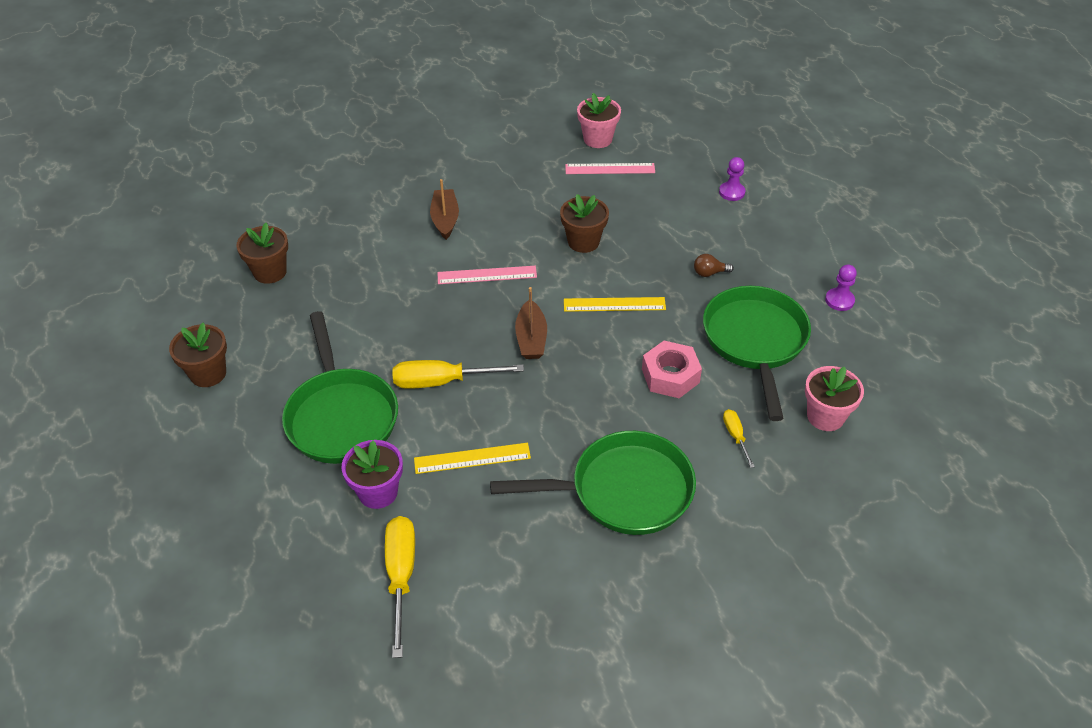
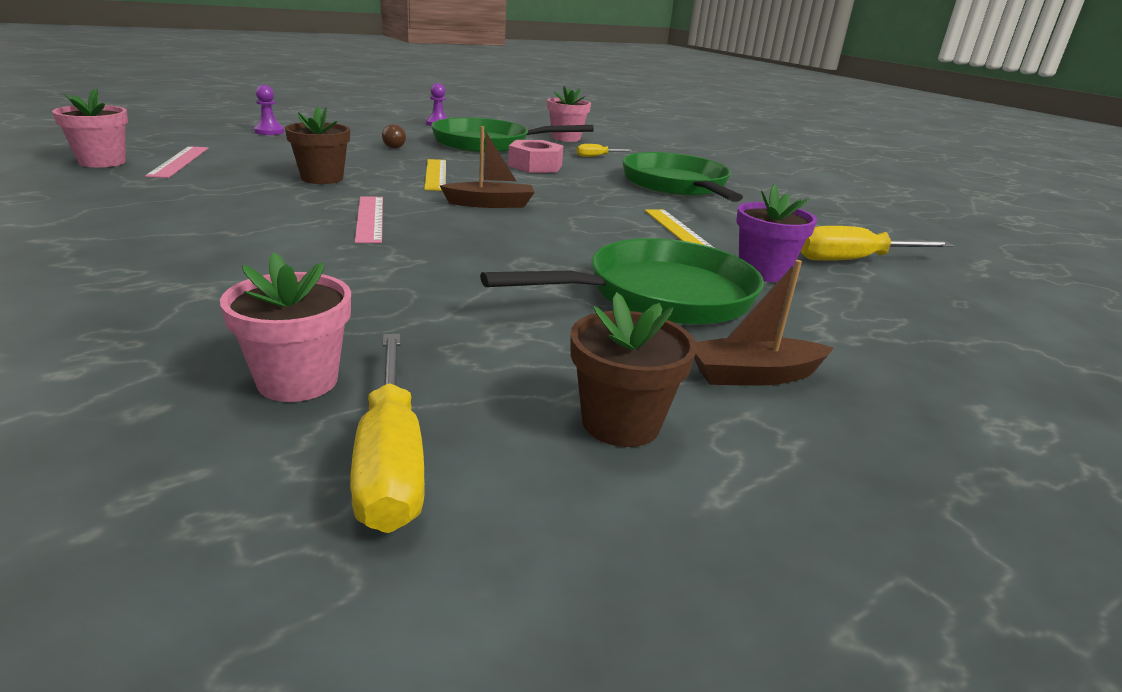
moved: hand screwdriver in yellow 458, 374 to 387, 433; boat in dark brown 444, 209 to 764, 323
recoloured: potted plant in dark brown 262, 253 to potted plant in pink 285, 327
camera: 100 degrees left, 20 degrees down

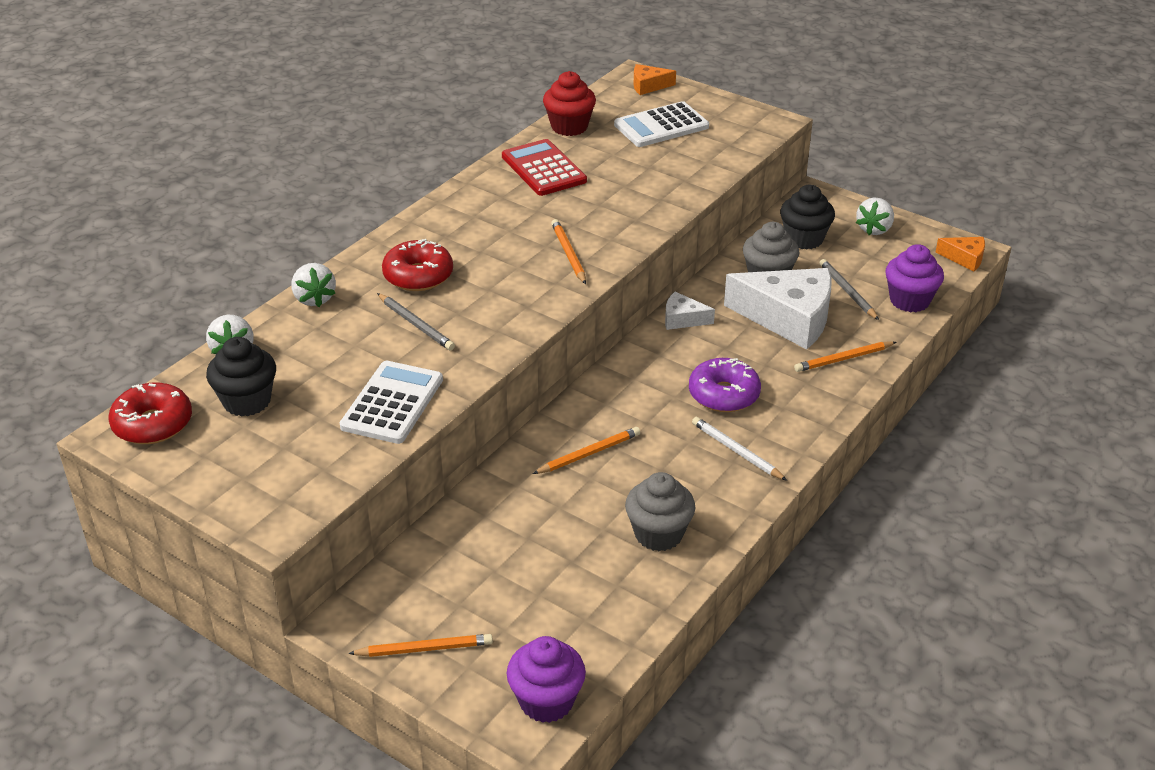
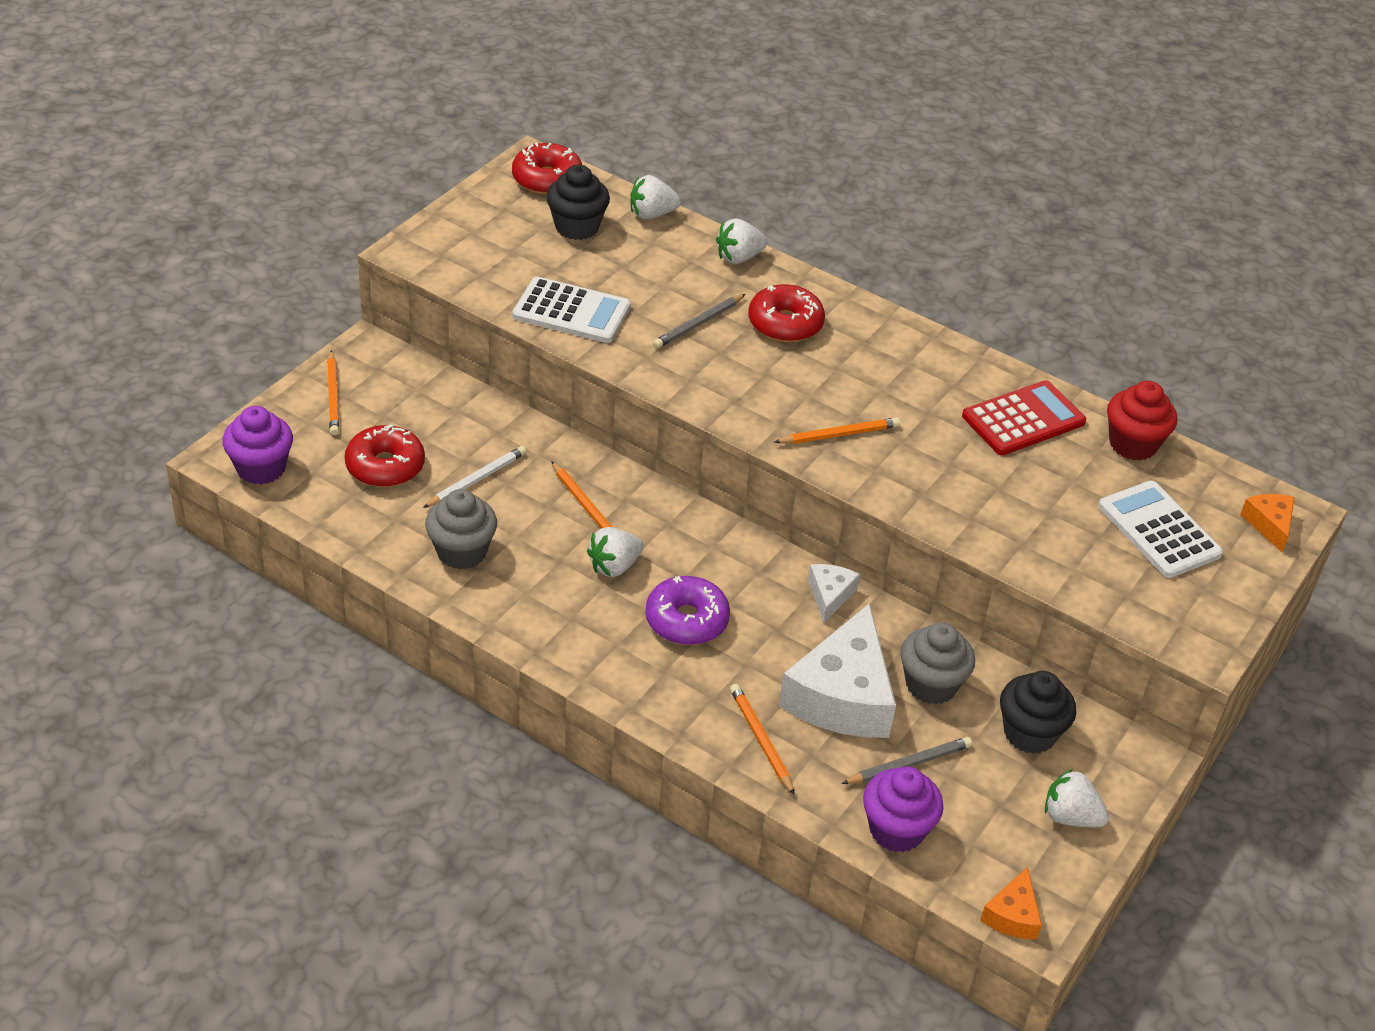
added: donut in crimson 385, 455; berry in white 615, 552
moved: lead pencil in white 739, 449 to 474, 477
camera: 85 degrees right, 5 degrees up

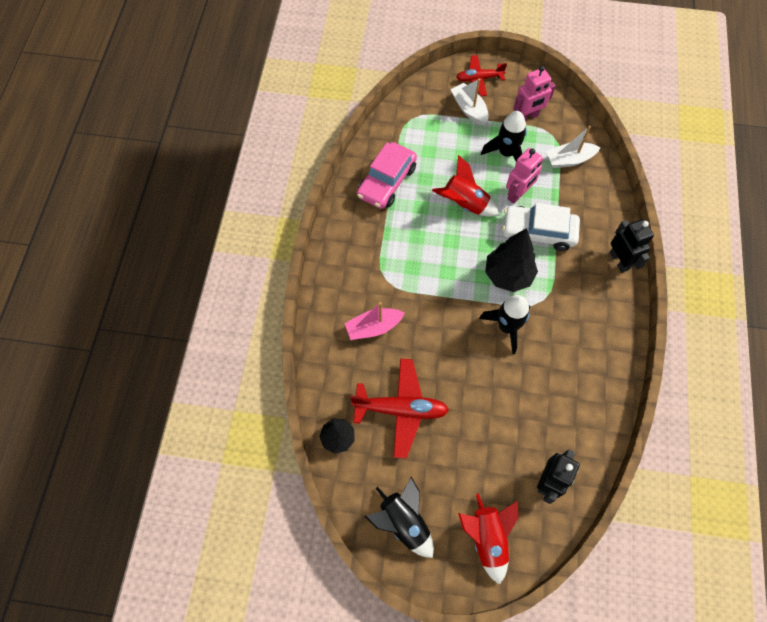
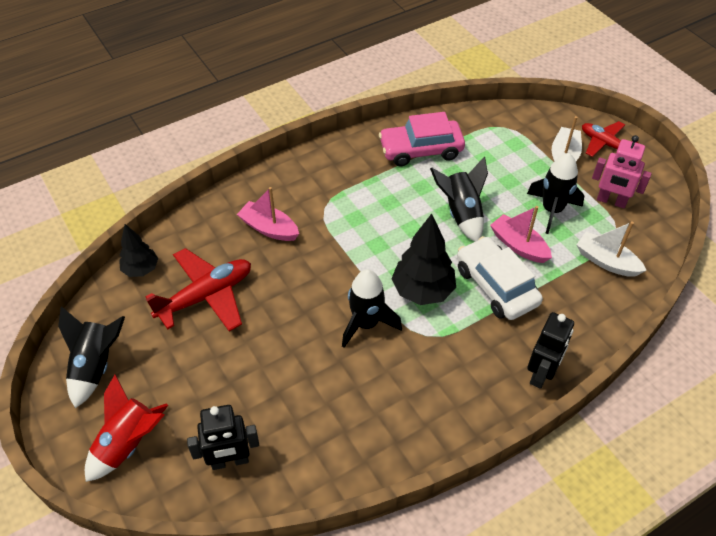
replaced: robot figure in pink 524, 176 to boat in pink 521, 234
recoloured: rocket in crimson 465, 186 to rocket in black 459, 199
turned: plane in crimson 399, 409 = 198, 289 90 degrees counterclockwise
camera: 50 degrees right, 15 degrees down

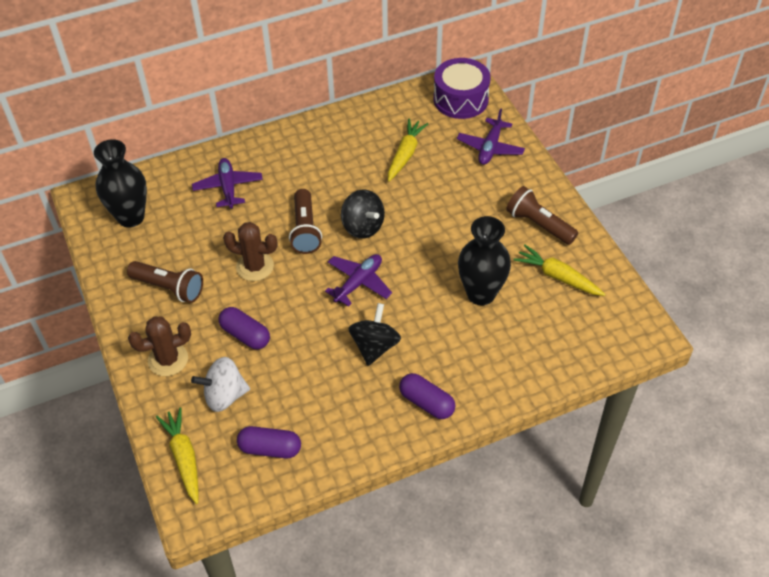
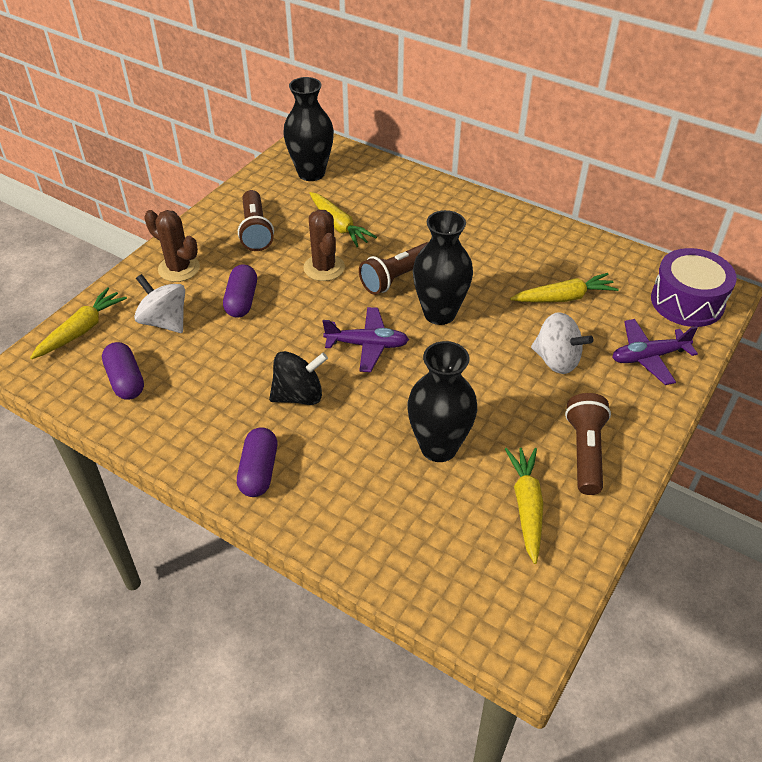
removed: plane in violet 227, 183
added: root vegetable in yellow 343, 219; spinning top in white 562, 343
replaced: spinning top in black 363, 214 to tall vase in black 443, 267
camera: 55 degrees right, 5 degrees down

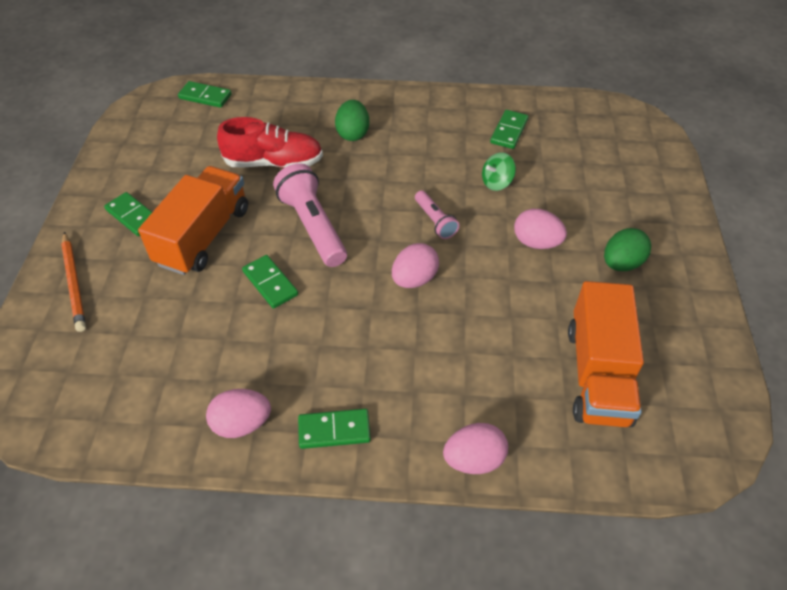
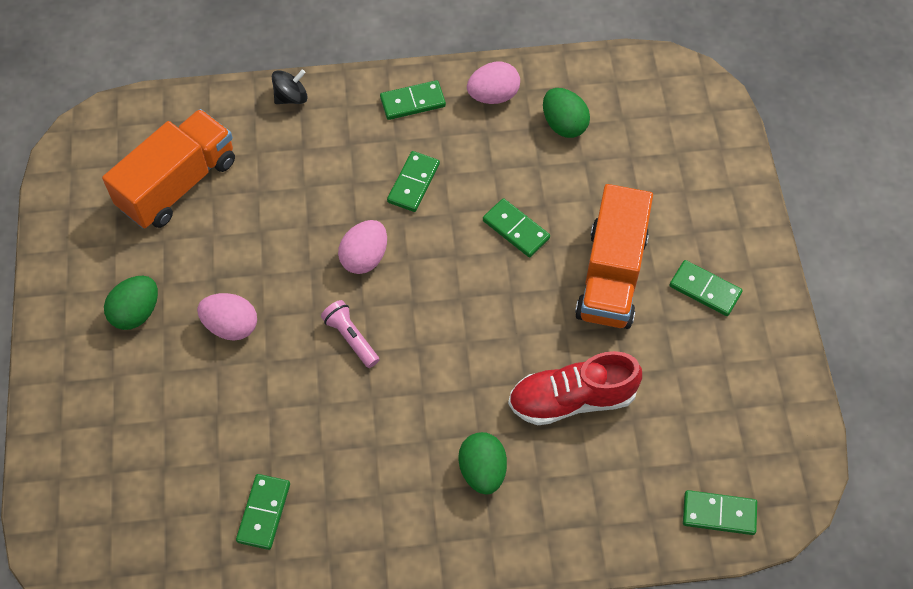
removed: lead pencil in orange 73, 282; flashlight in pink 310, 215; spinning top in leaf-green 499, 171
added: domino piece in leaf-green 413, 181; egg in leaf-green 566, 113
replaced: egg in pink 475, 448 to spinning top in black 289, 87
turned: lorry in orange 606, 354 = 168, 168 45 degrees clockwise
camera: 170 degrees right, 10 degrees up

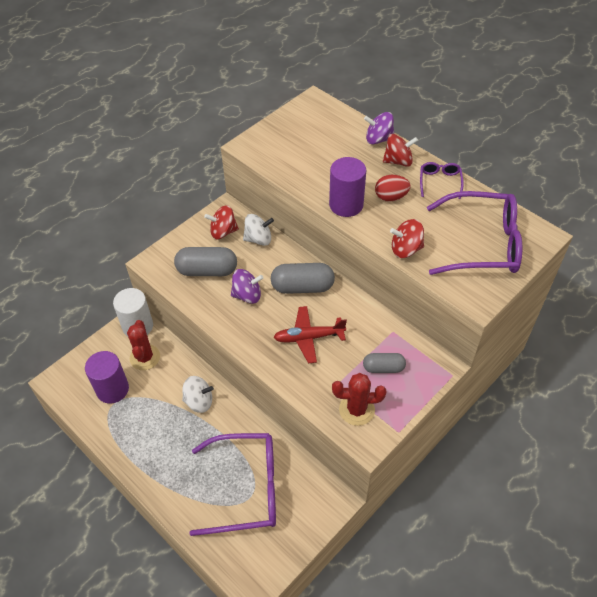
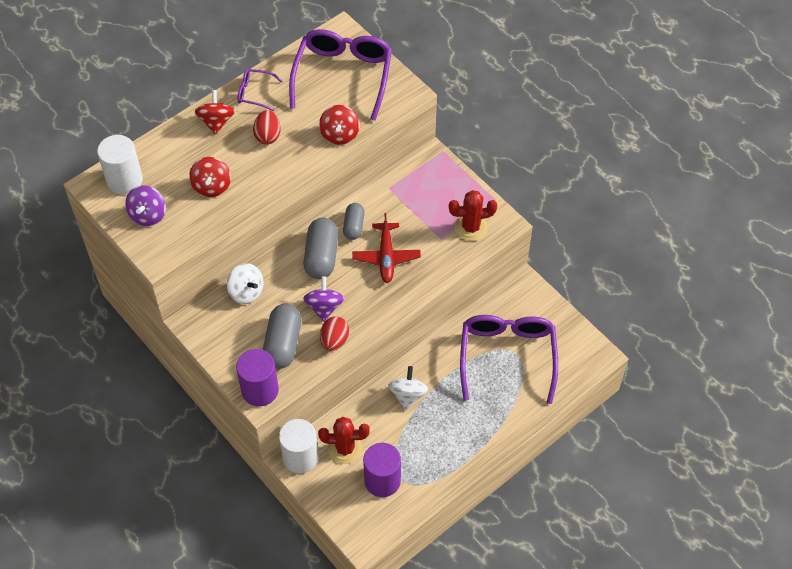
added: solid cylinder in white 120, 164; egg in crimson 334, 333
moved: spinning top in crimson 221, 222 to 210, 177; solid cylinder in violet 347, 187 to 257, 378; pill shape in grey 384, 363 to 354, 221; spinning top in violet 379, 128 to 145, 205
turned: spinning top in white 258, 230 = 245, 283 135 degrees clockwise; cactus in crimson 359, 399 = 473, 215 75 degrees clockwise
camera: 85 degrees left, 5 degrees up

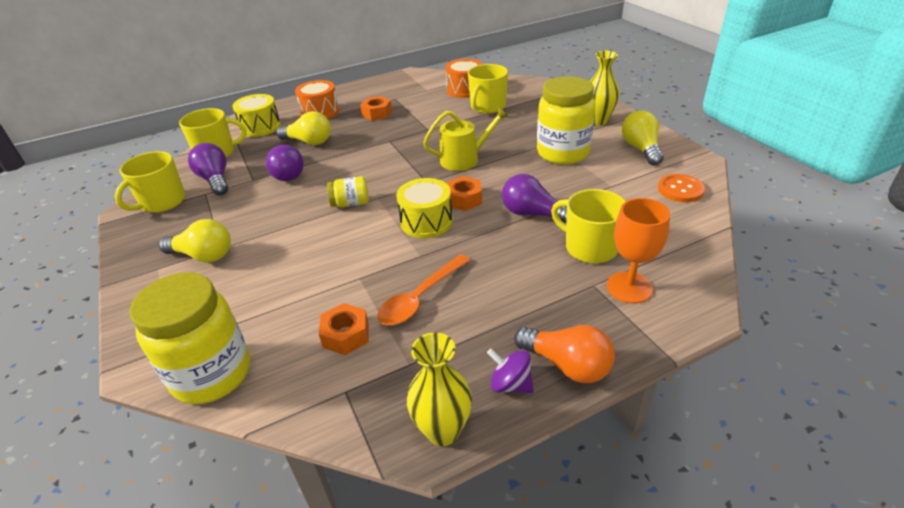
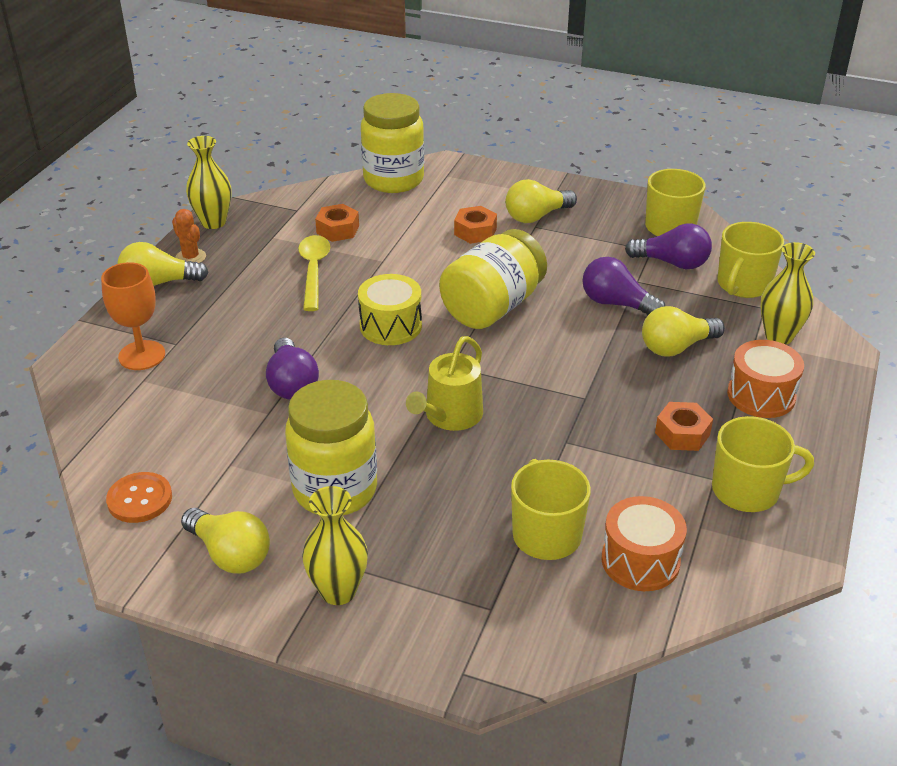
moved: hex nut in orange 464, 193 to 475, 225; mug in yellow 588, 226 to 763, 464
replaced: snare drum in yellow 256, 115 to tall vase in yellow 787, 293; spinning top in violet 510, 371 to cactus in orange 189, 236
recoloured: tablespoon in orange 423, 289 to tablespoon in yellow 314, 273; light bulb in orange 564, 354 to light bulb in yellow 163, 264
turned: light bulb in violet 534, 199 = 292, 369 90 degrees clockwise
resized: preserve jar in yellow 348, 191 = 493, 279 x2.08
camera: 135 degrees right, 0 degrees up

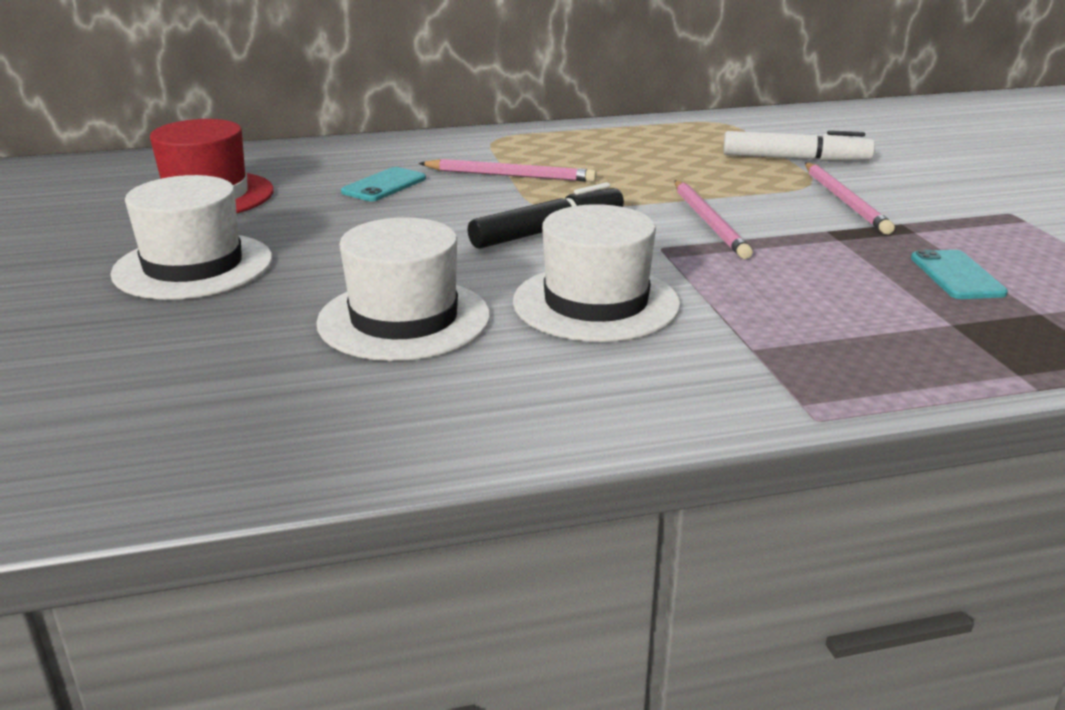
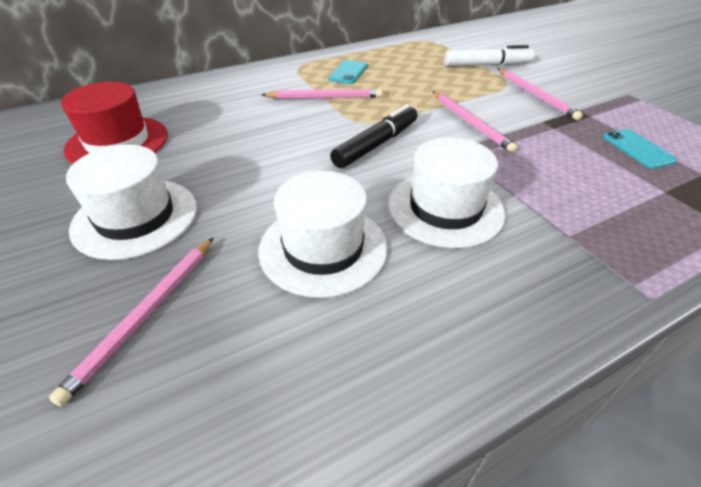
added: lead pencil in pink 131, 321
moved: phone in turquoise 383, 184 to 348, 72
camera: 15 degrees left, 15 degrees up

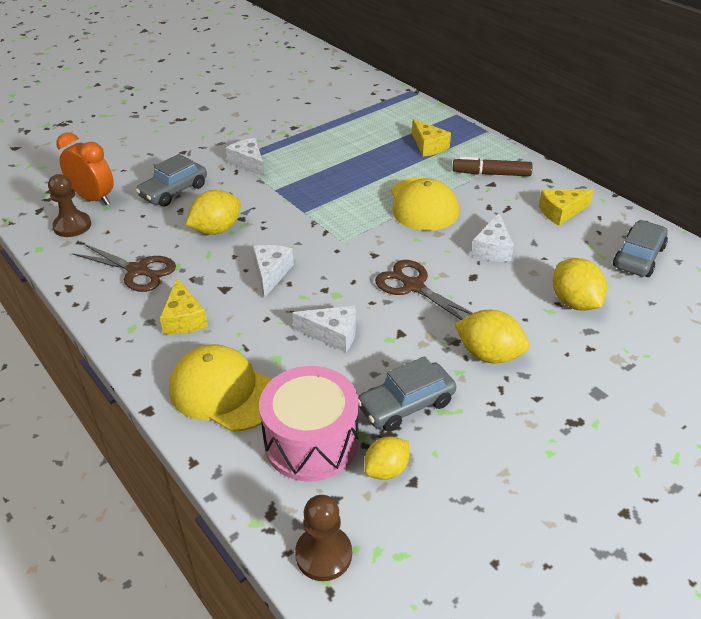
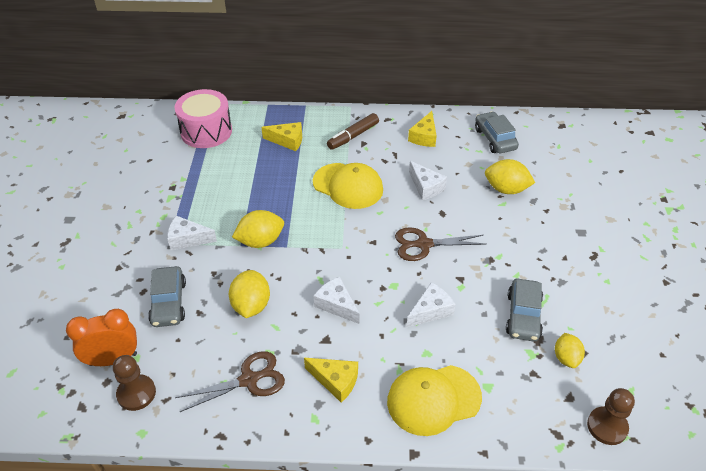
moved: snare drum in pink 309, 423 to 203, 118; toy lemon in yellow 492, 336 to 258, 229
camera: 50 degrees left, 5 degrees up

